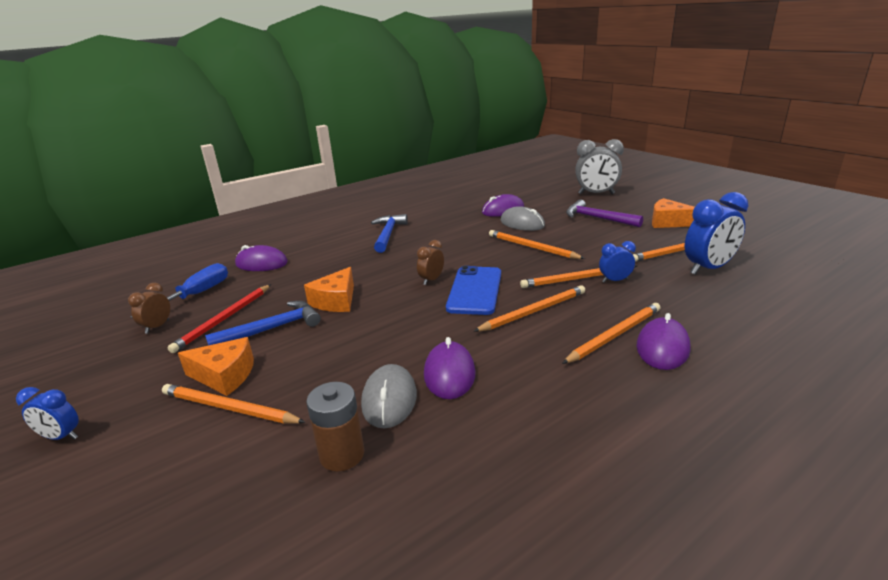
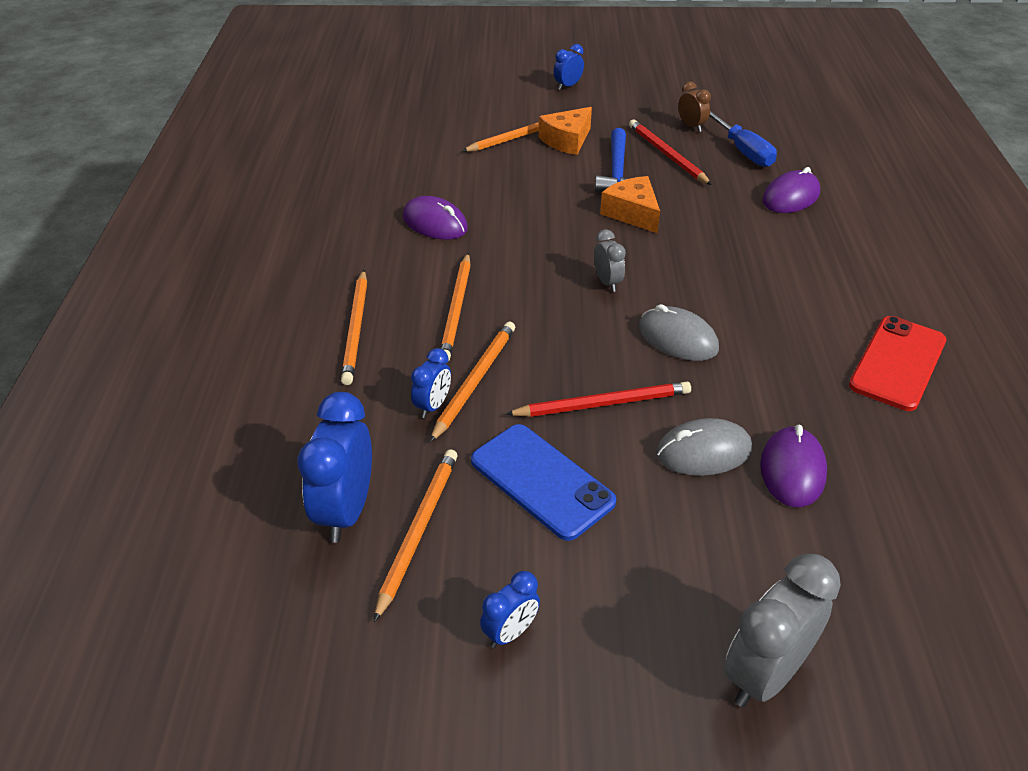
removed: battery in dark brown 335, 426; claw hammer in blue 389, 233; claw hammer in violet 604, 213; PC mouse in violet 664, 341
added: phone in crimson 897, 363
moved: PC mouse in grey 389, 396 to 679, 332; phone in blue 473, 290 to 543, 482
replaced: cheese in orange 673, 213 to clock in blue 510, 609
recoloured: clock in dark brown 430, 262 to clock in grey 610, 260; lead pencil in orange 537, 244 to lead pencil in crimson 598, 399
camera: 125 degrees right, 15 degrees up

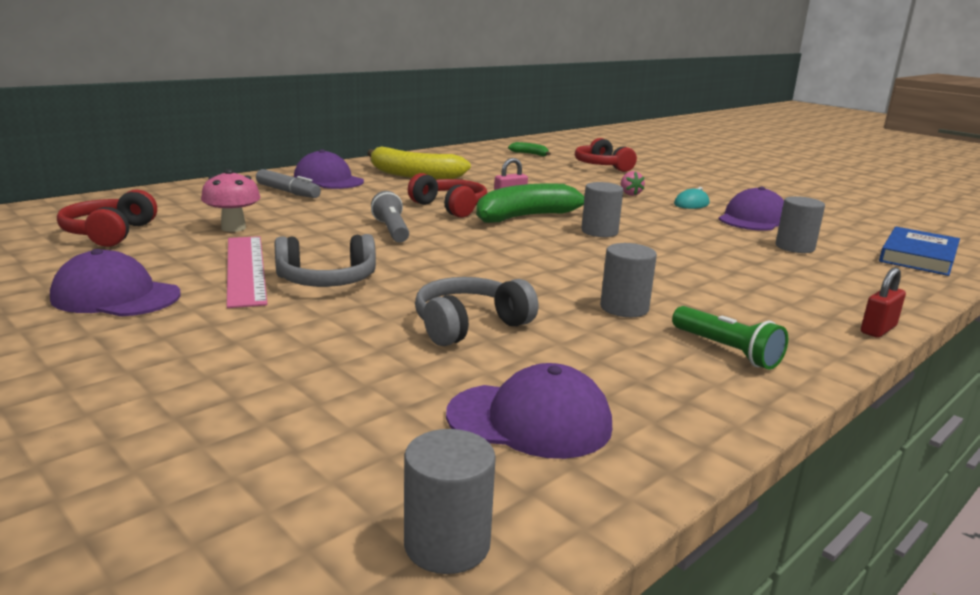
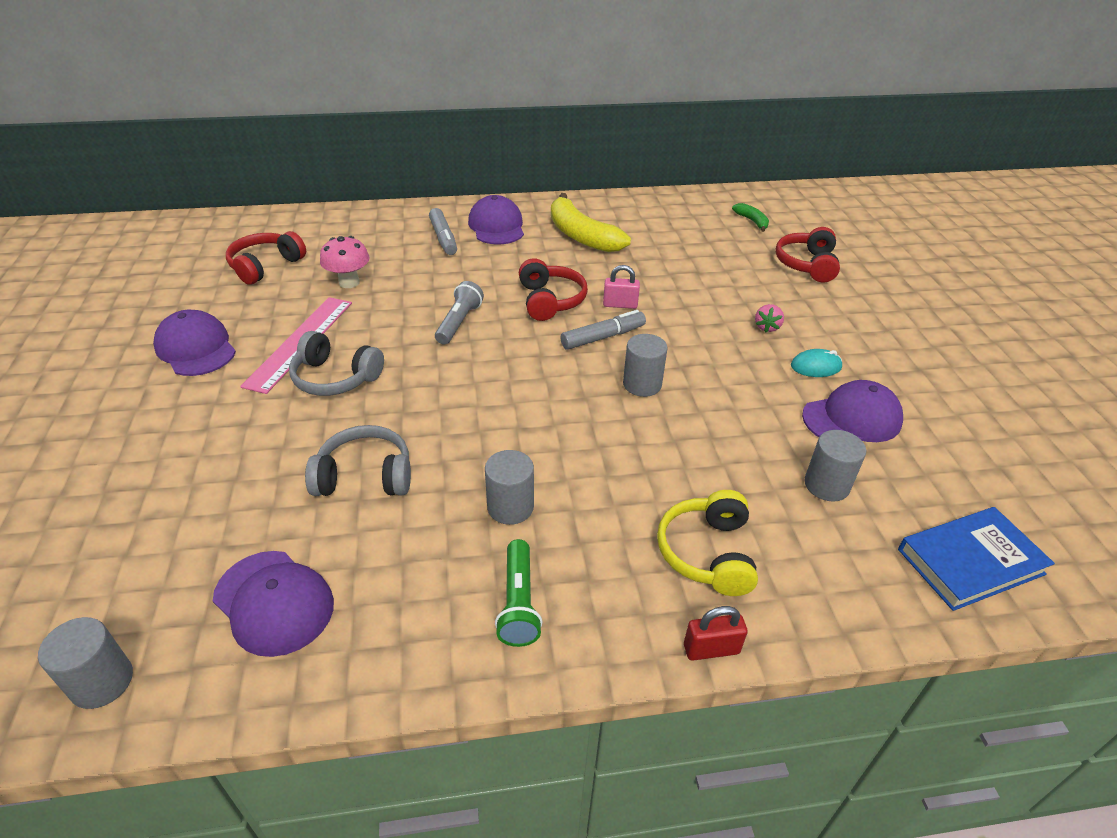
added: headset in yellow 707, 543
replaced: toy banana in leaf-green 530, 203 to felt pen in grey 603, 330
camera: 35 degrees right, 20 degrees up

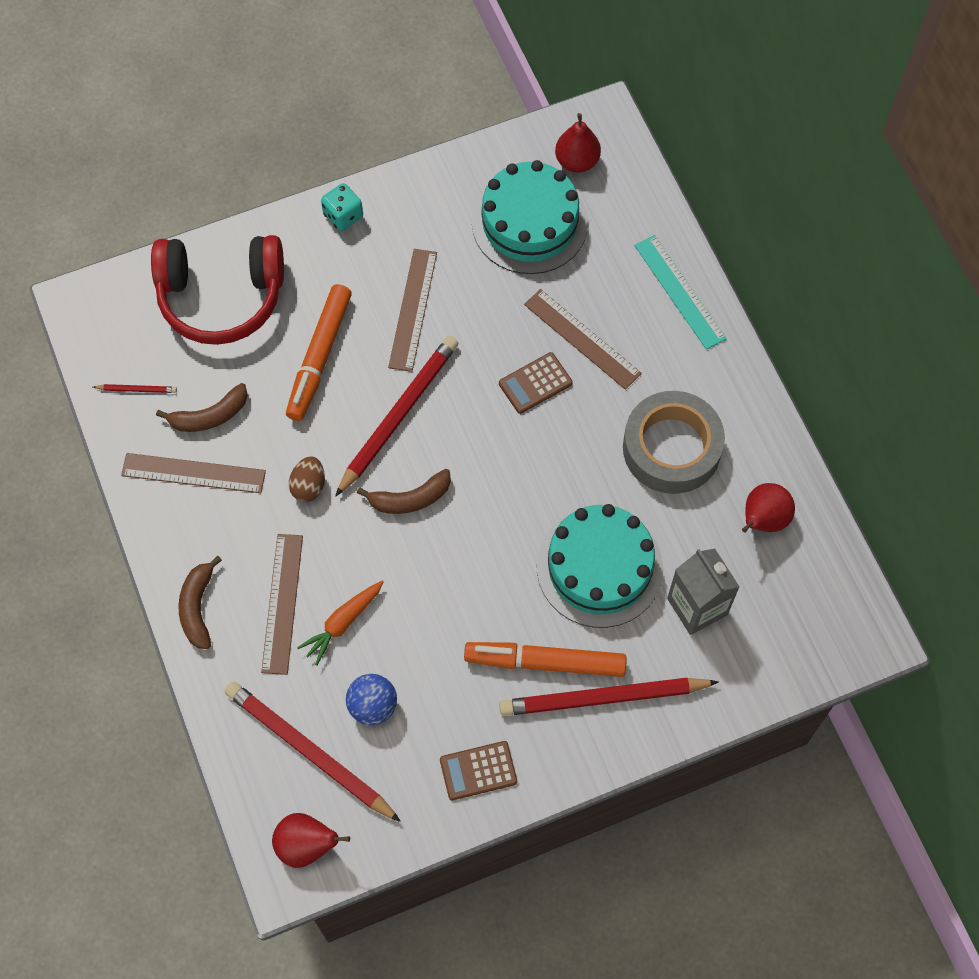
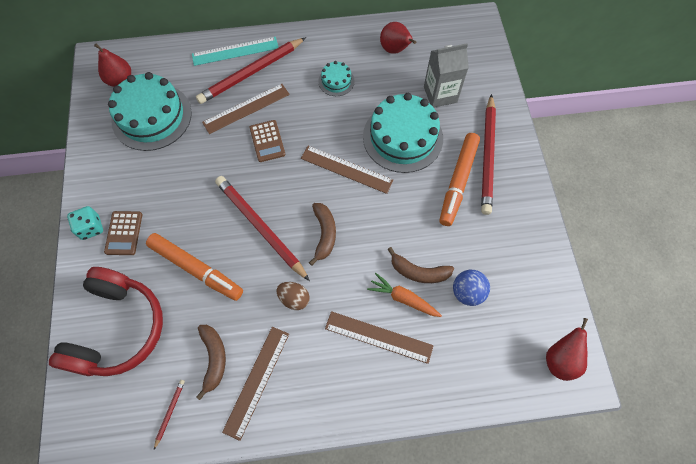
moved: toy banana in dark brown 200, 602 to 420, 265; lead pencil in crimson 313, 752 to 251, 70; measuring stick in dark brown 412, 310 to 347, 170; adding machine in dark brown 478, 770 to 123, 233
replaced: tape in grey 674, 442 to cake in turquoise 337, 78
turned: root vegetable in orange 340, 623 = 404, 295 150 degrees clockwise
camera: 75 degrees left, 0 degrees up

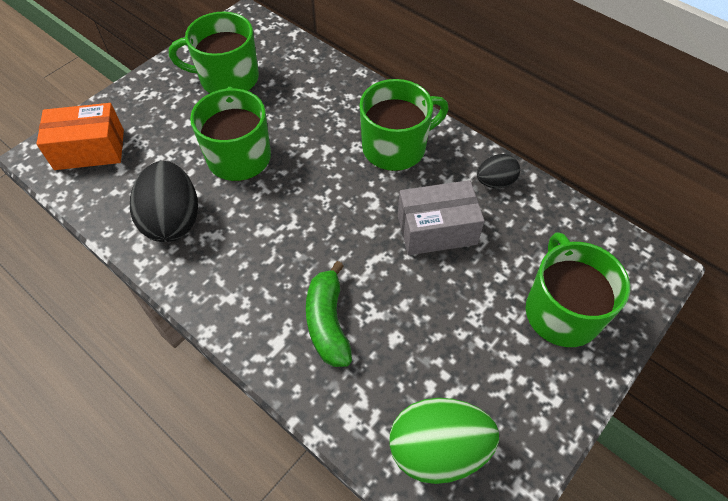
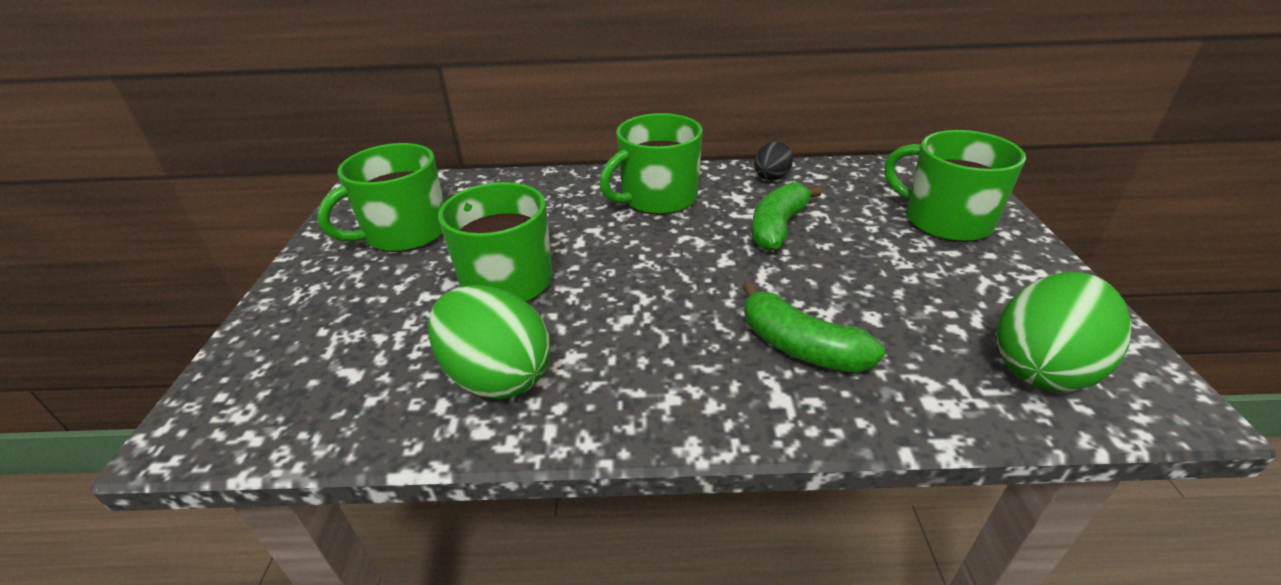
removed: package in orange 80, 136
replaced: package in grey 441, 217 to toy banana in leaf-green 787, 216
recoloured: egg in black 164, 201 to egg in leaf-green 489, 342
turned: mug in leaf-green 404, 125 = 651, 164 150 degrees counterclockwise
camera: 40 degrees left, 20 degrees down

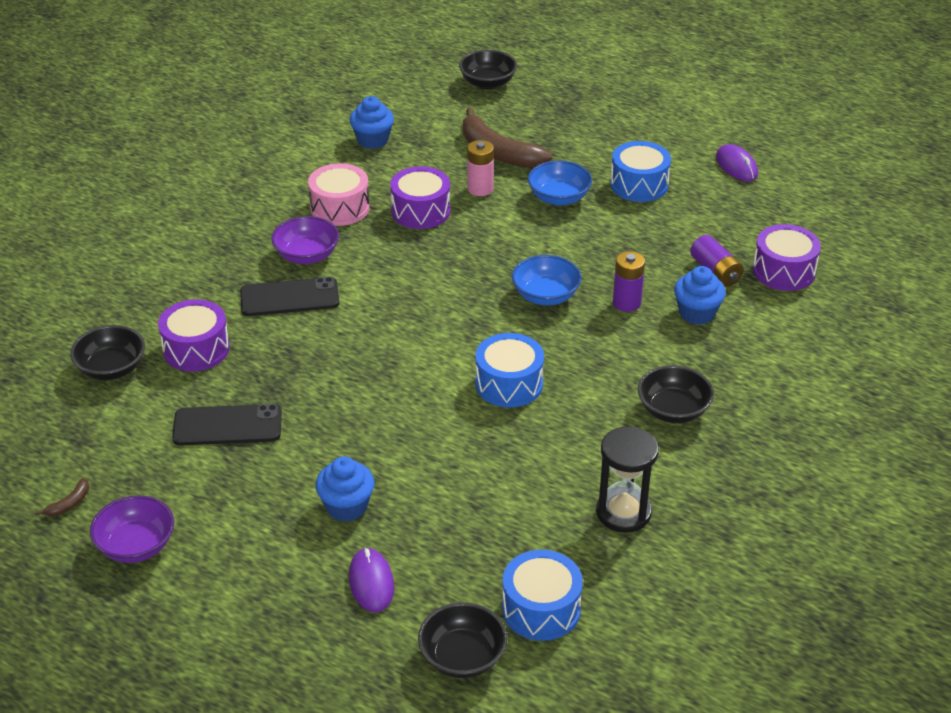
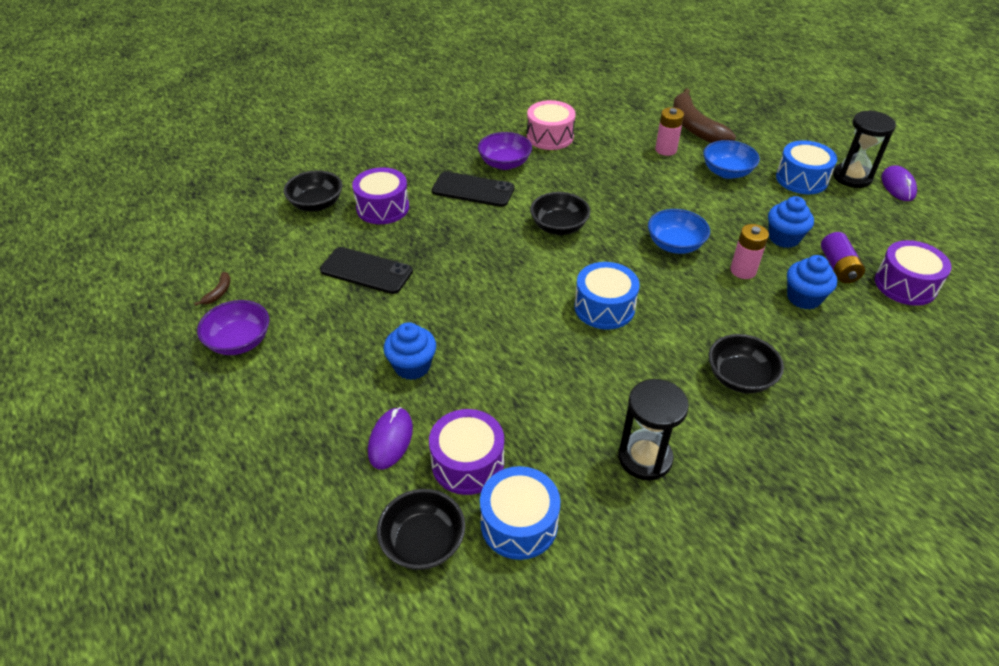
added: sand timer in black 864, 149
moved: cupcake in blue 372, 122 to 791, 222; snare drum in violet 420, 197 to 466, 452; serving bowl in black 488, 69 to 560, 213
recoloured: battery in violet 629, 281 to battery in pink 749, 251
turned: toy banana in dark brown 62, 497 = 212, 289 45 degrees counterclockwise
camera: 25 degrees right, 5 degrees up

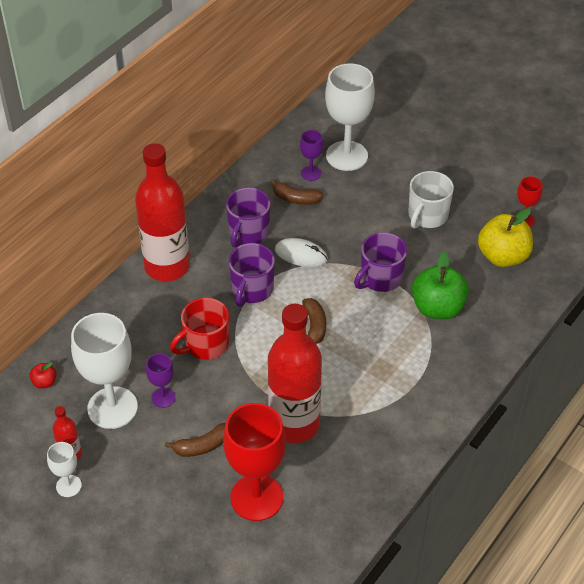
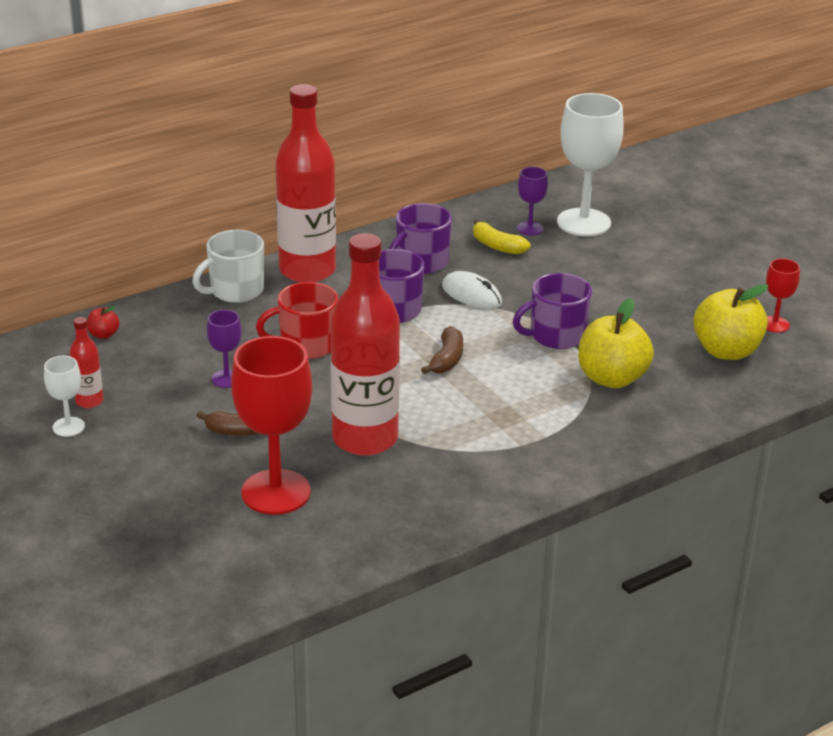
removed: goblet in white 104, 371
moved: mug in white 431, 200 to 228, 266
recoloured: toy banana in dark brown 297, 192 to toy banana in yellow 502, 236; apple fruit in leaf-green 440, 285 to apple fruit in yellow 616, 343
camera: 20 degrees right, 15 degrees down

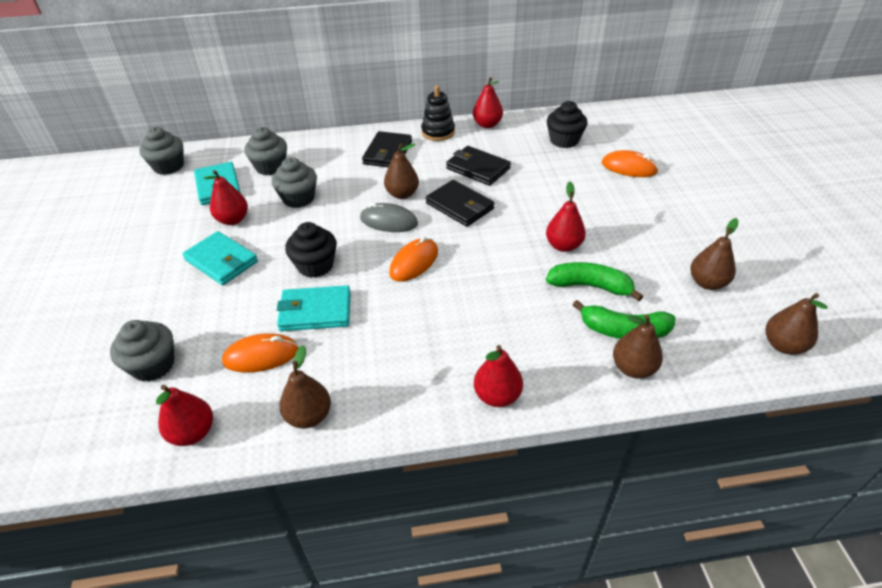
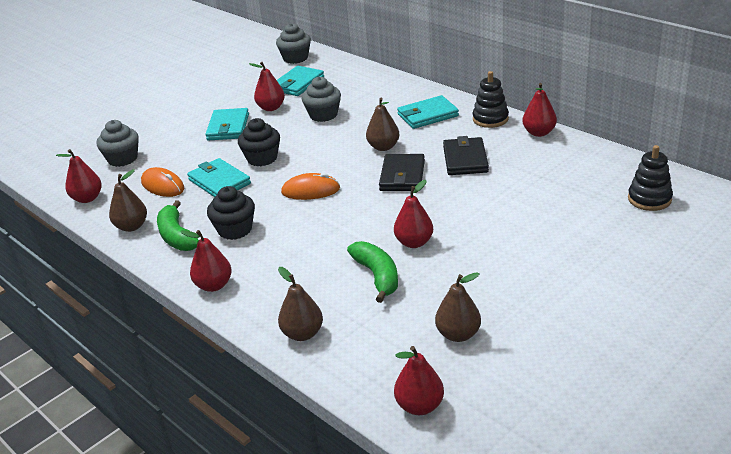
removed: cupcake in grey 265, 151; PC mouse in grey 389, 217; PC mouse in orange 630, 163
added: stacking rings in black 650, 178
moved: cupcake in black 567, 124 to 231, 213; toy banana in leaf-green 624, 319 to 178, 225
recoloured: card wallet in black 387, 149 to card wallet in turquoise 428, 112; toy pear in dark brown 797, 324 to toy pear in crimson 419, 380
camera: 55 degrees right, 10 degrees down

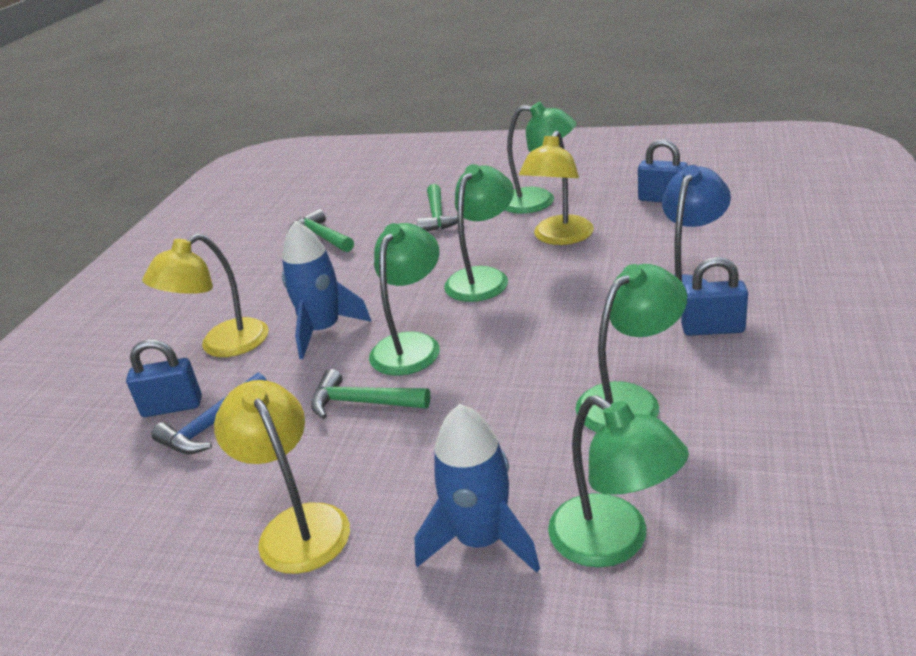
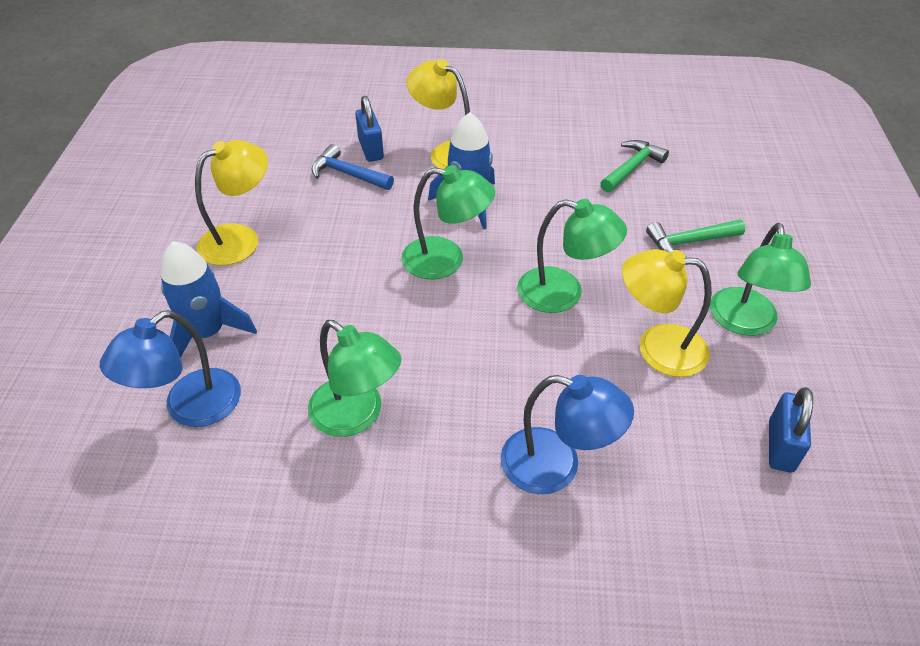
removed: claw hammer in leaf-green 370, 394; lock in blue 714, 296
recoloured: desk lamp in leaf-green 618, 481 to desk lamp in blue 170, 368
camera: 75 degrees right, 15 degrees up

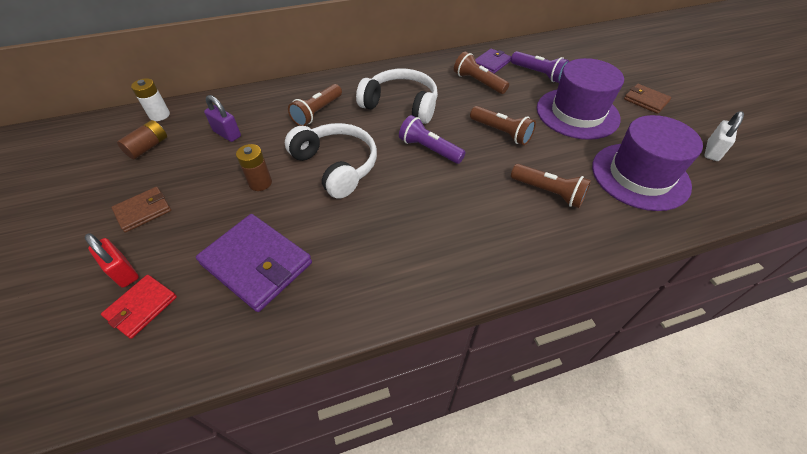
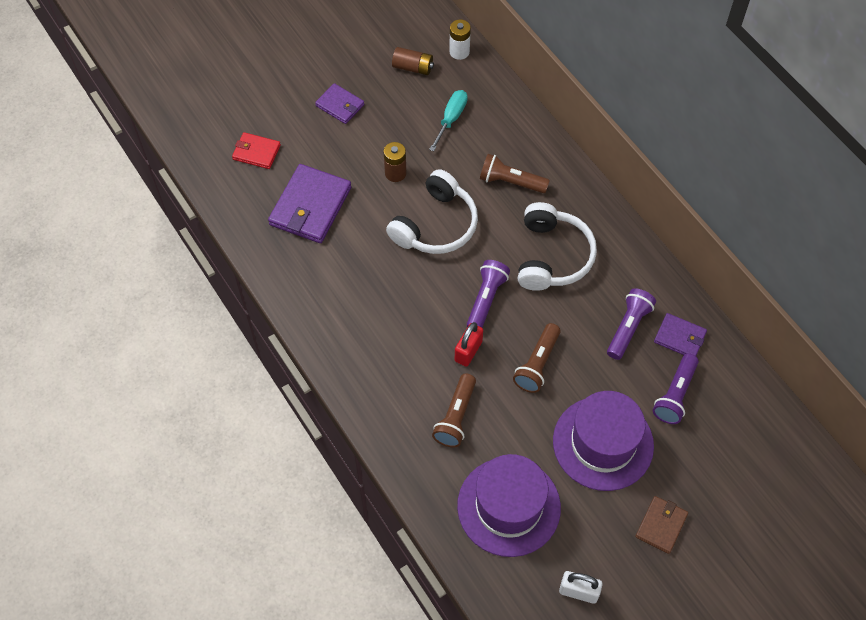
moved: lock in crimson 112, 260 to 469, 344
replaced: lock in violet 222, 118 to hand screwdriver in turquoise 448, 121
recoloured: card wallet in dark brown 141, 210 to card wallet in violet 339, 103; flashlight in dark brown 481, 72 to flashlight in violet 631, 324
camera: 75 degrees right, 10 degrees up

